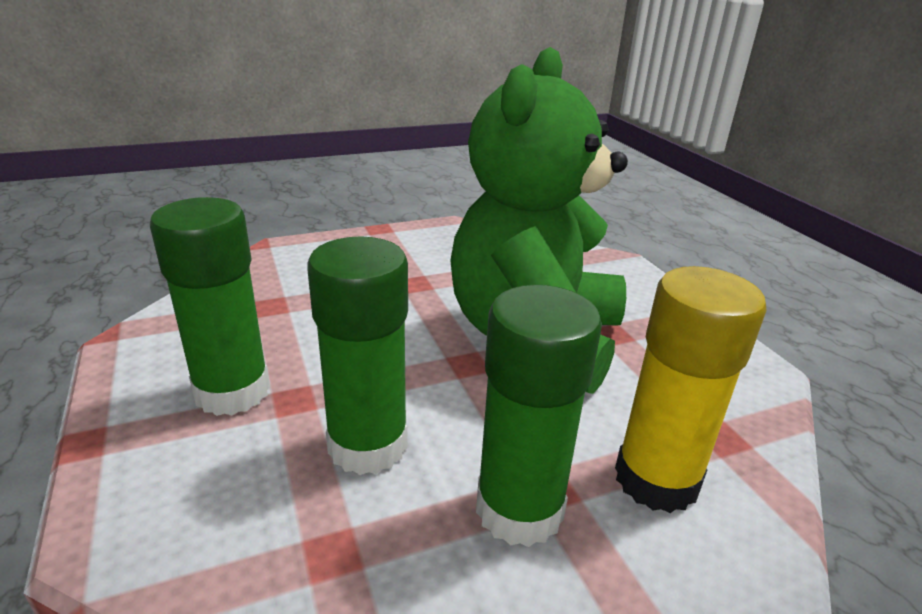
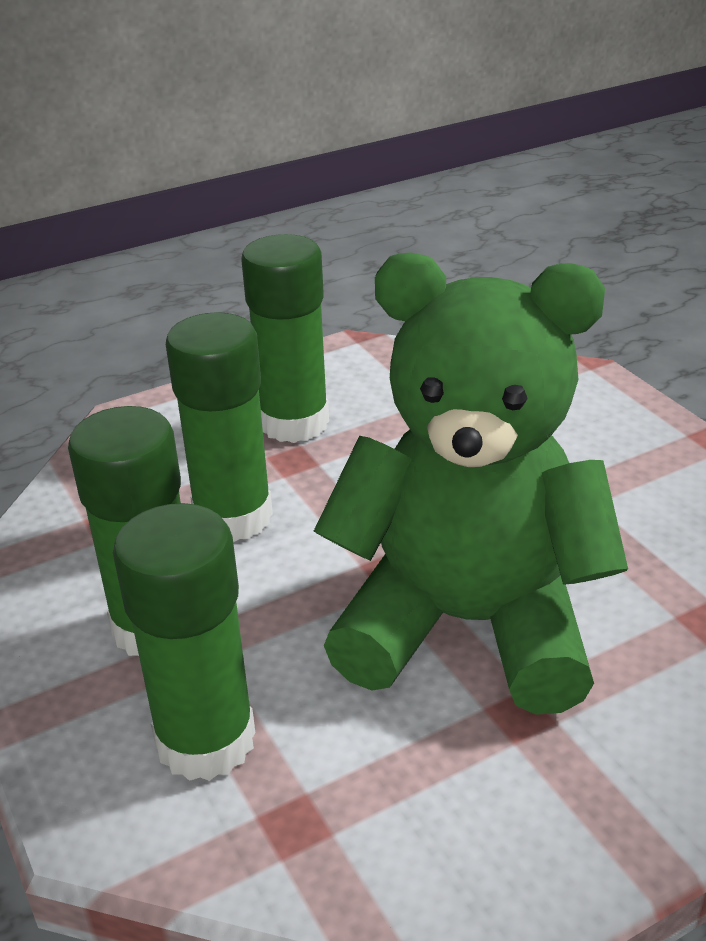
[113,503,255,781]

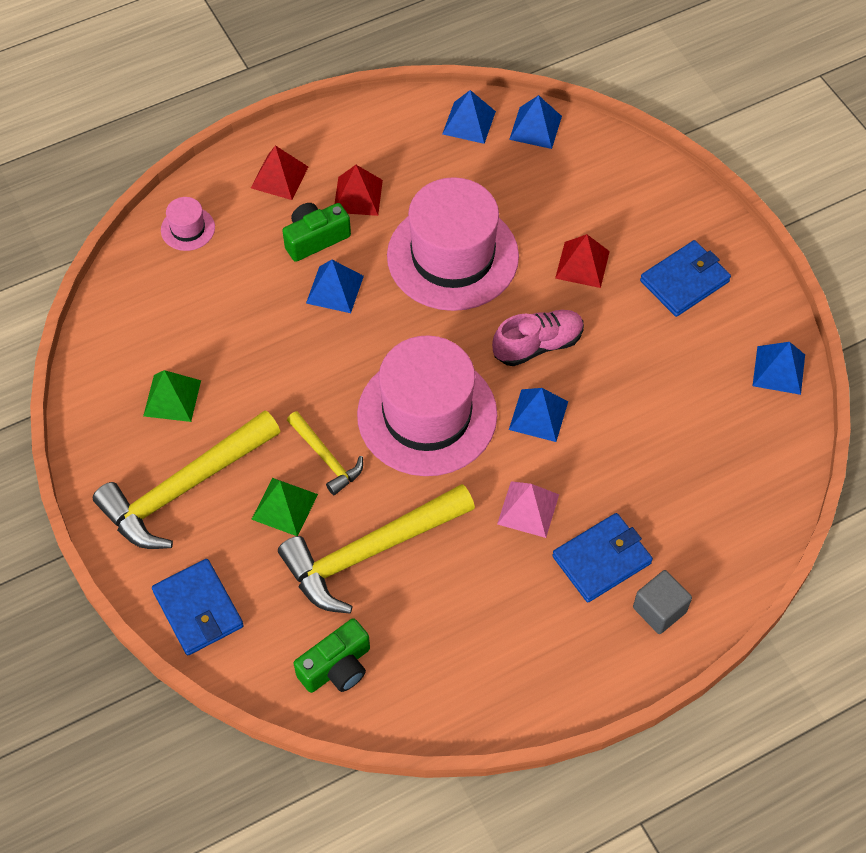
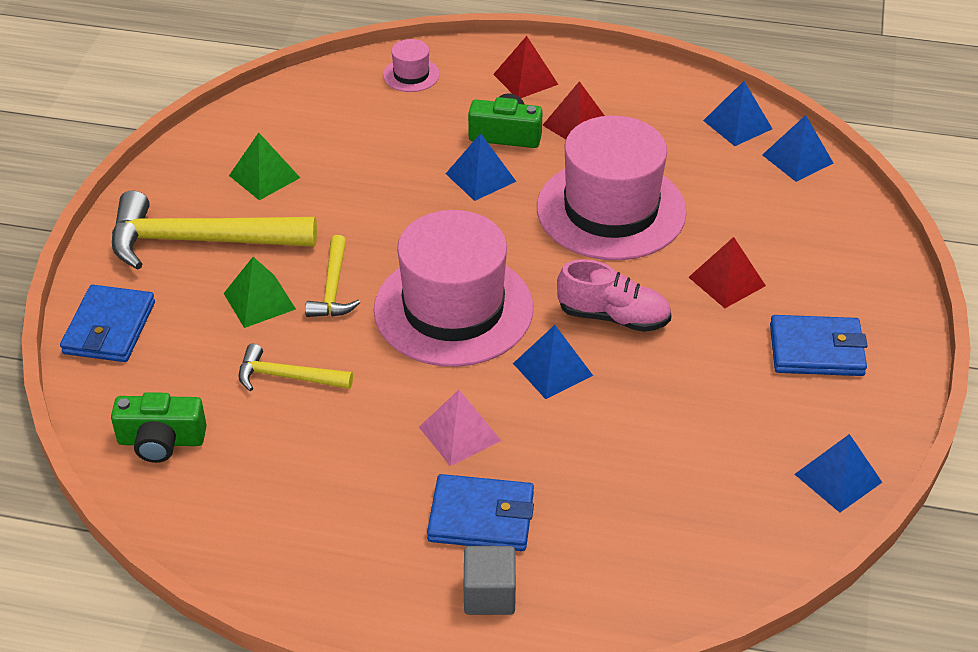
[239,344,353,391]

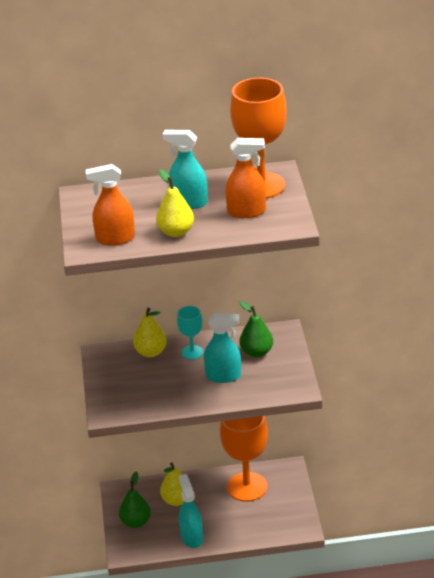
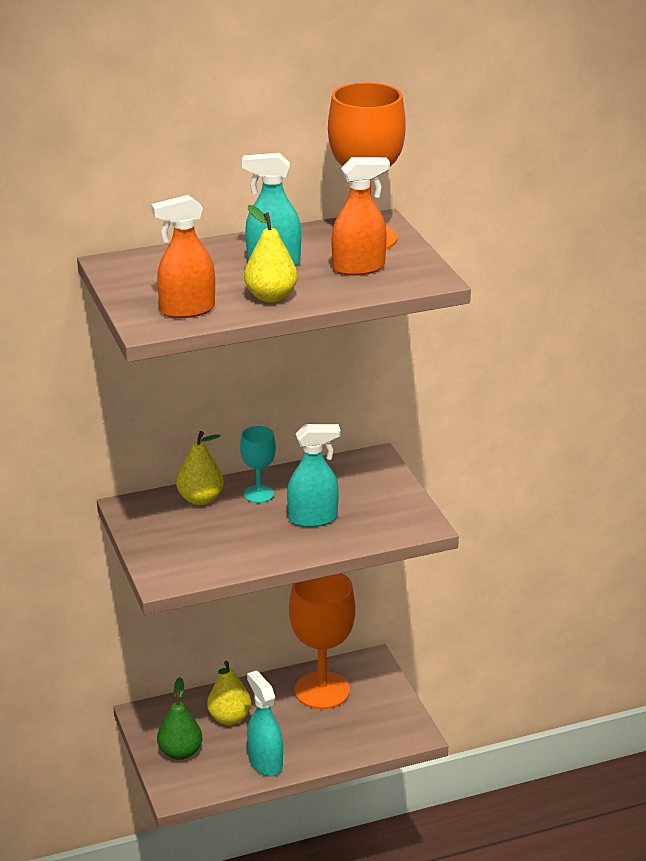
[240,301,273,358] (first image)

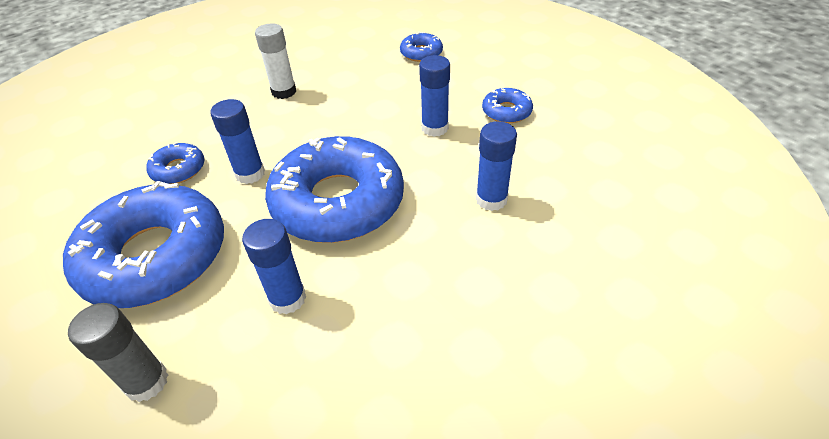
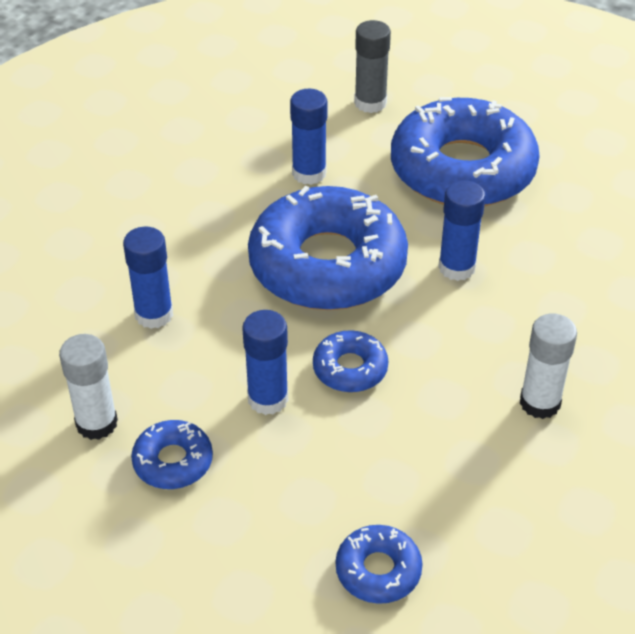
[59,334,118,440]
[313,330,388,392]

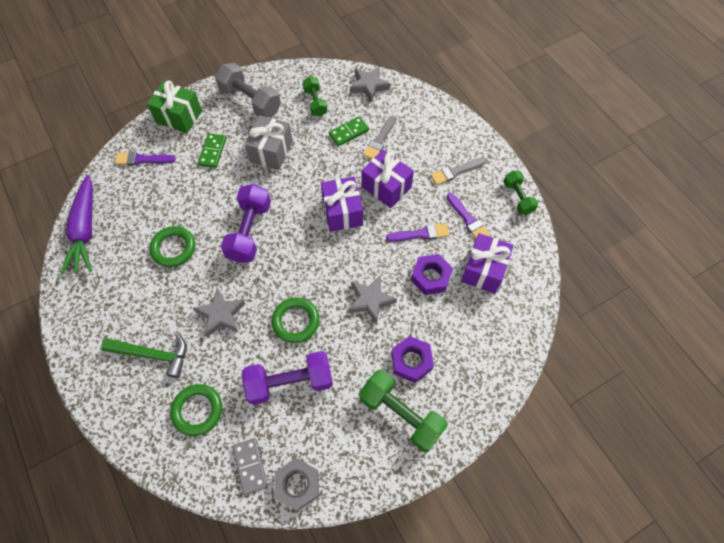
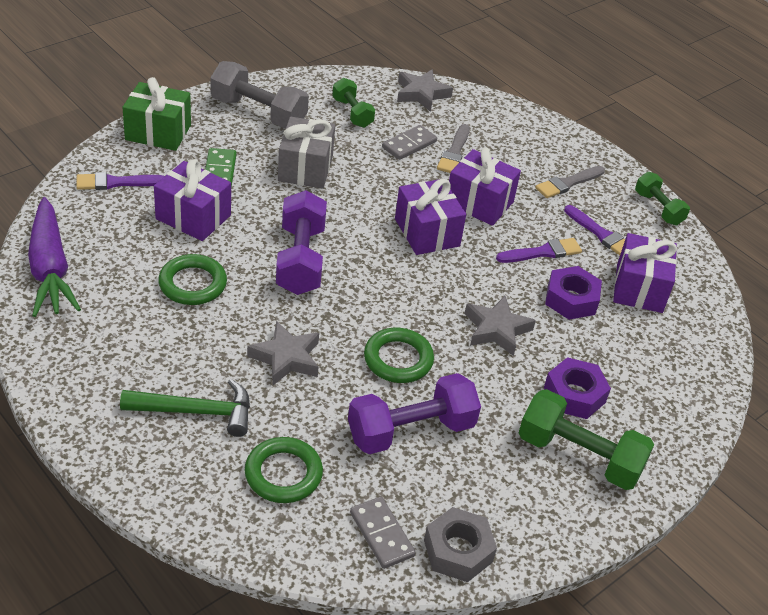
[154,159,231,241]
[382,125,437,160]

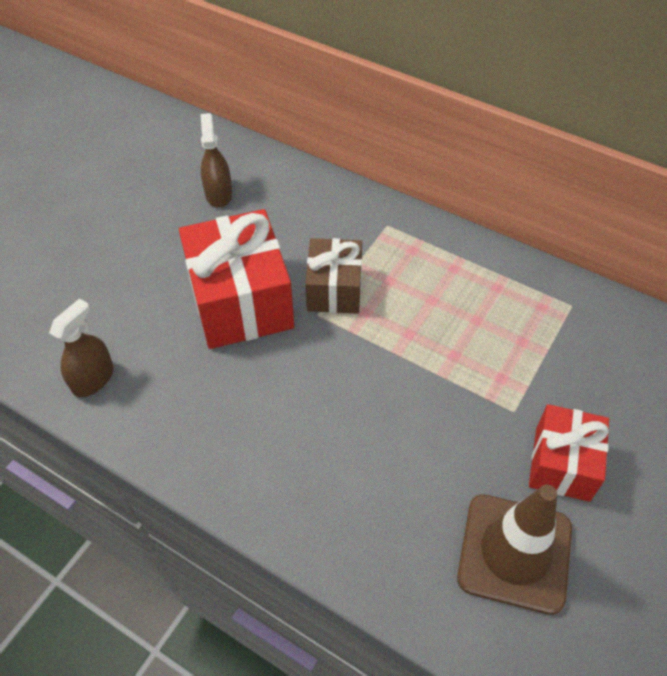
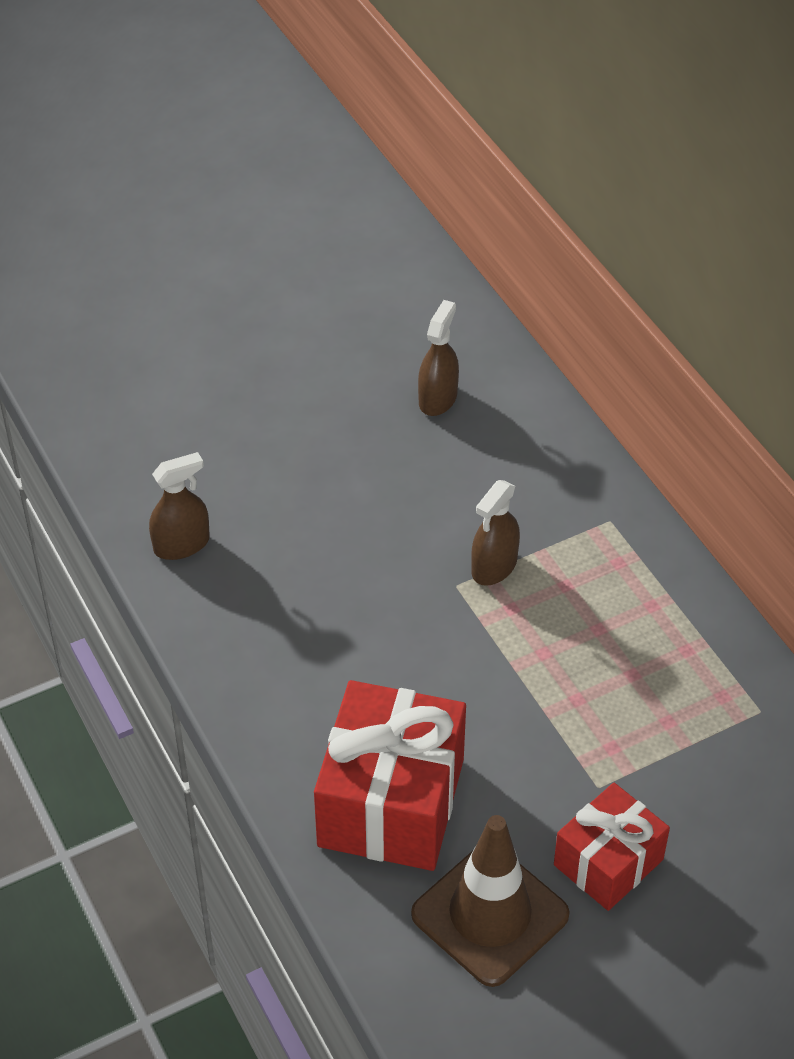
[314,680,466,871]
[471,480,520,586]

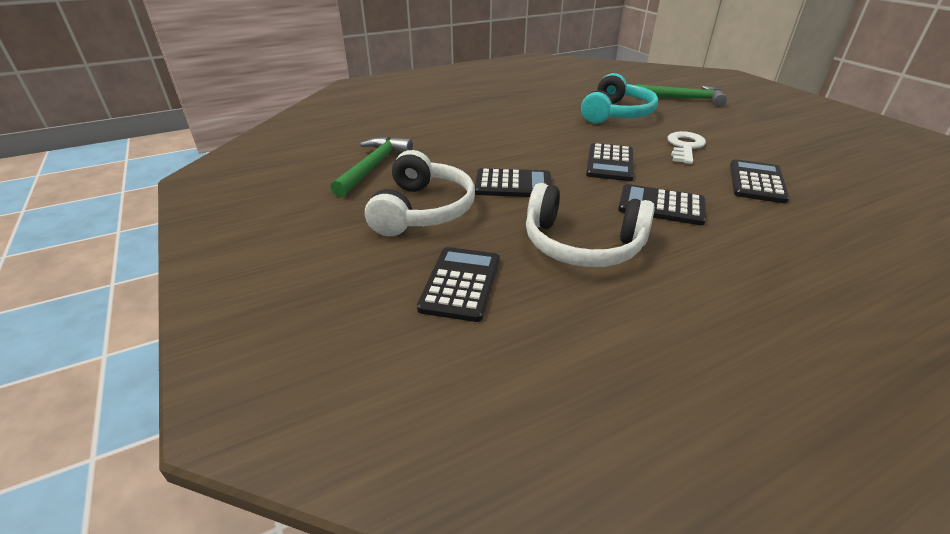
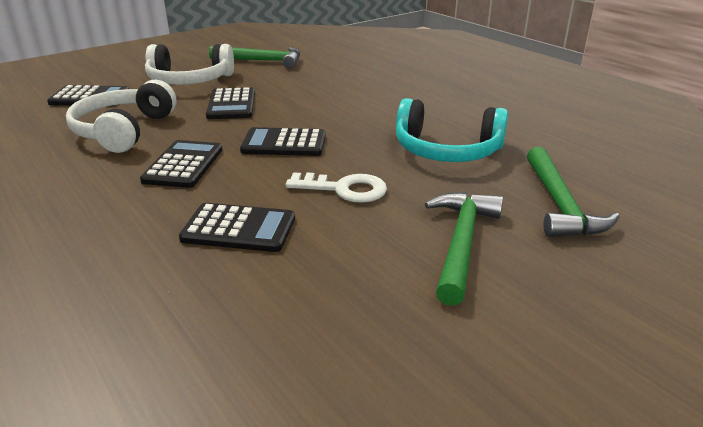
[425,192,503,306]

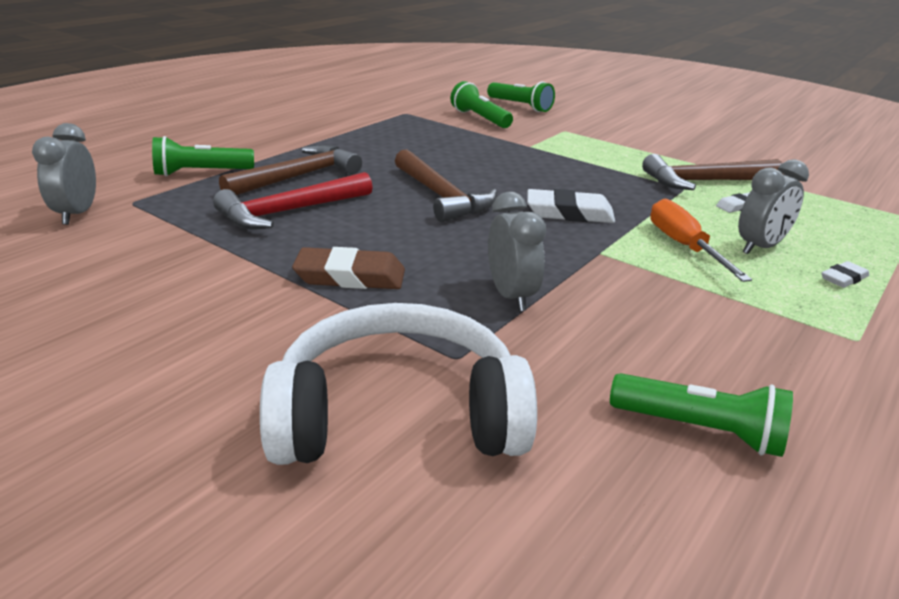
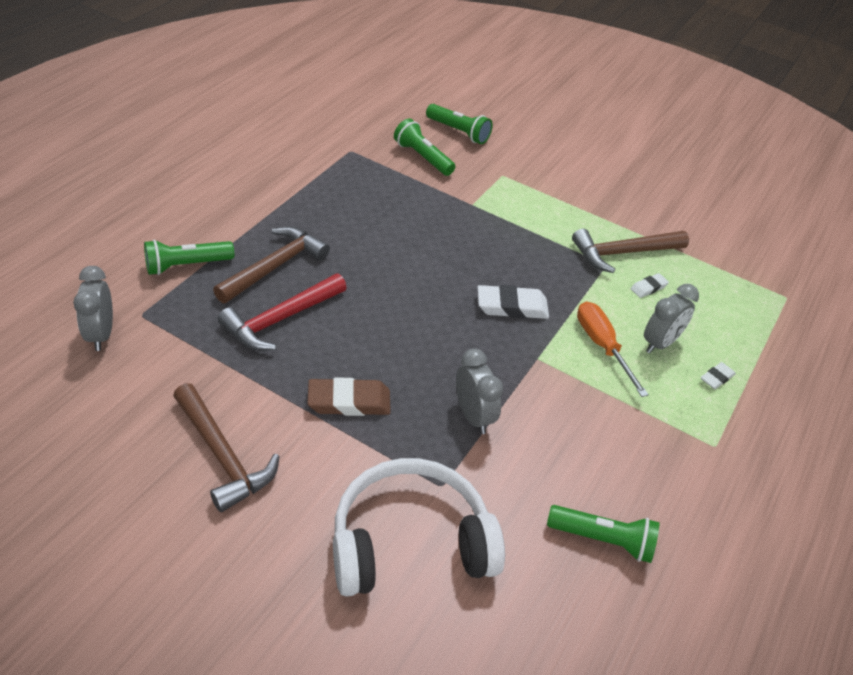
[173,383,280,512]

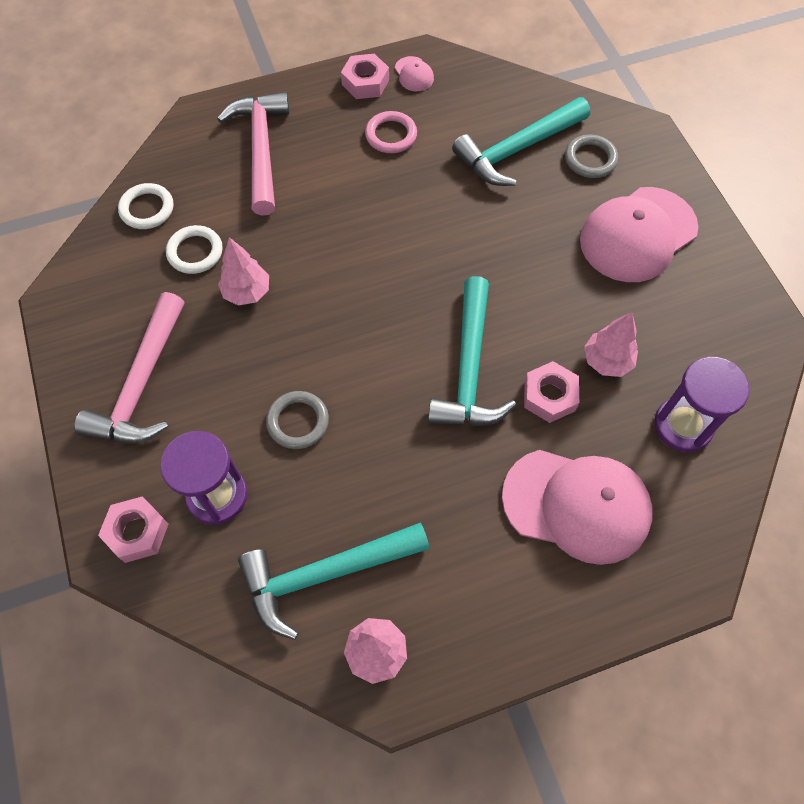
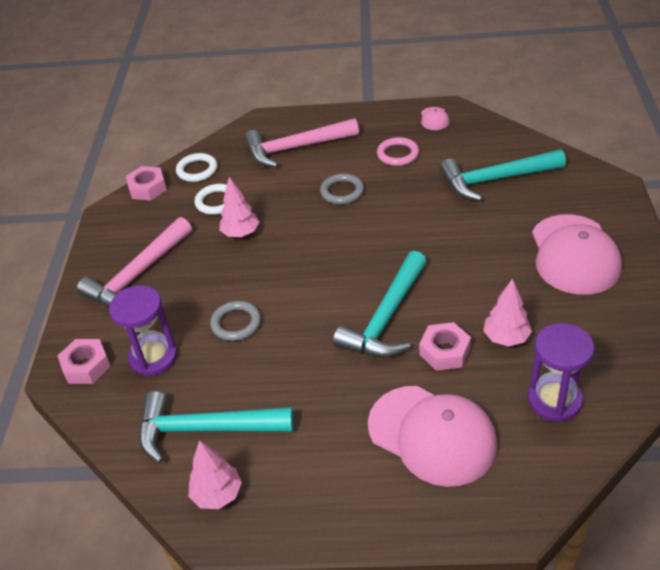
[126,166,167,201]
[244,118,359,167]
[320,173,364,205]
[532,214,622,295]

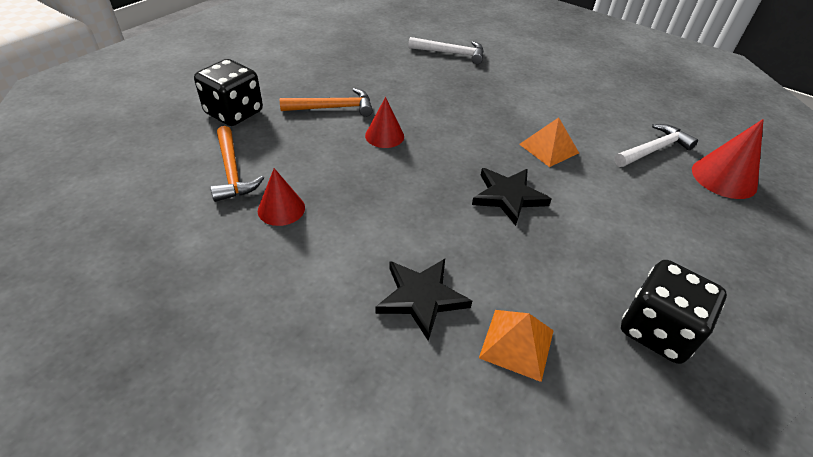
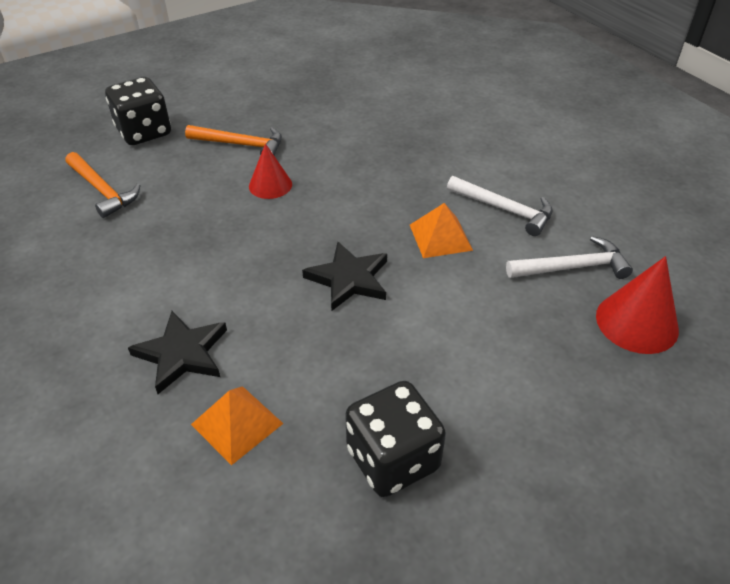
[65,152,140,218]
[447,176,553,236]
[258,168,305,226] (first image)

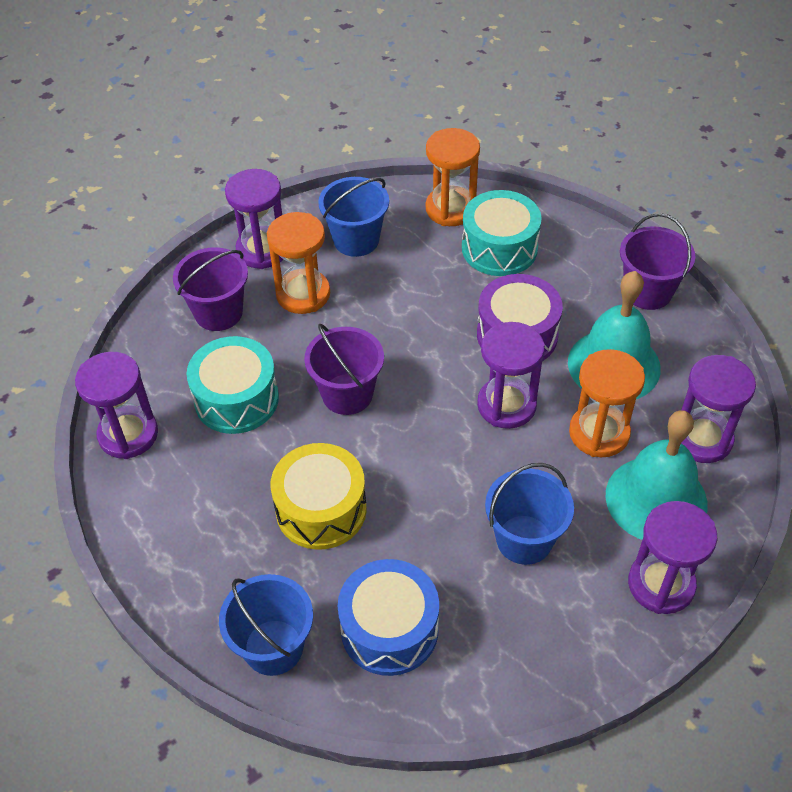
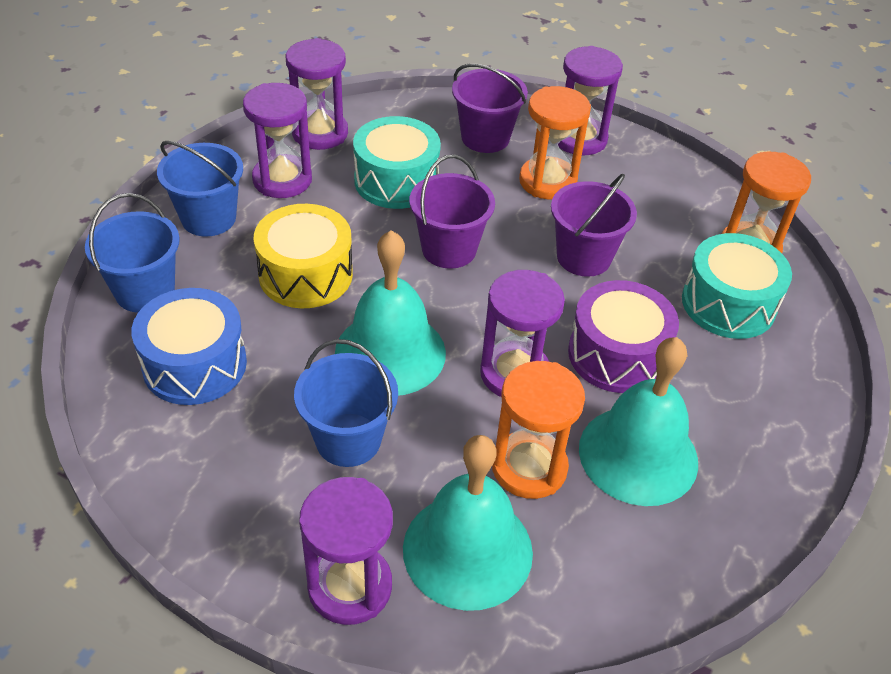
[157,141,243,237]
[243,83,312,198]
[335,230,446,396]
[551,174,637,277]

